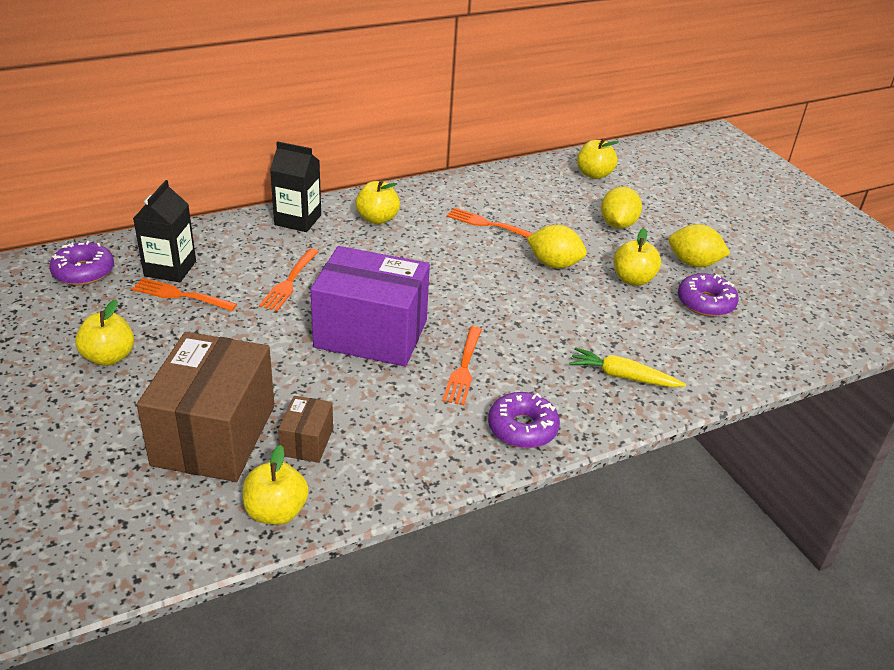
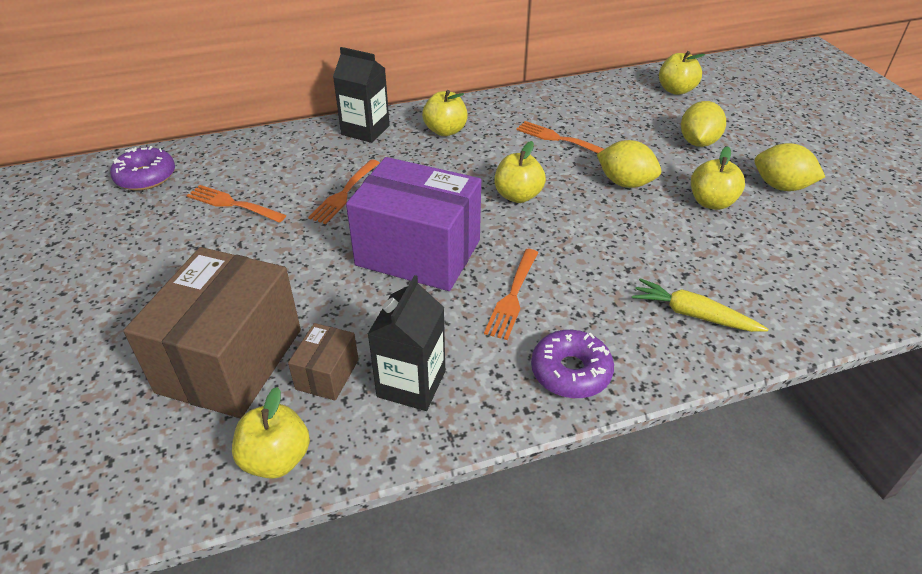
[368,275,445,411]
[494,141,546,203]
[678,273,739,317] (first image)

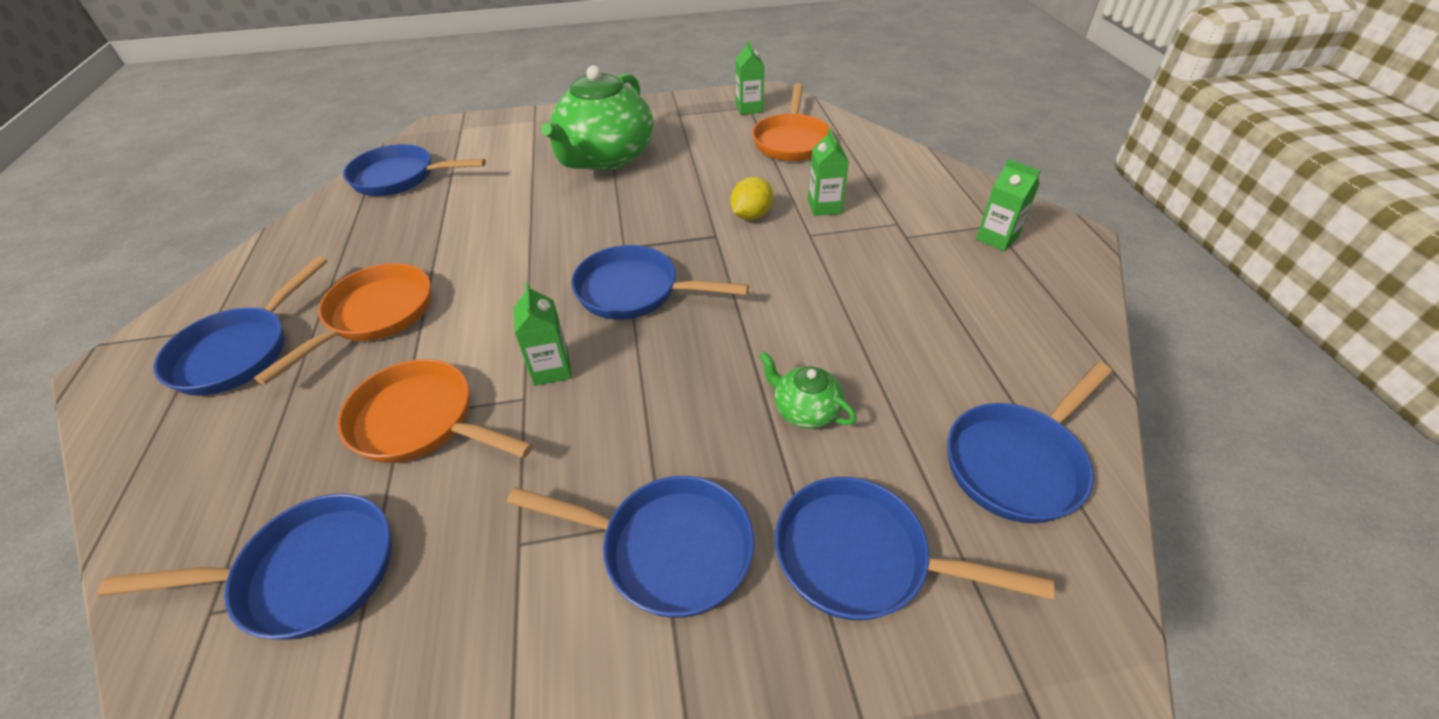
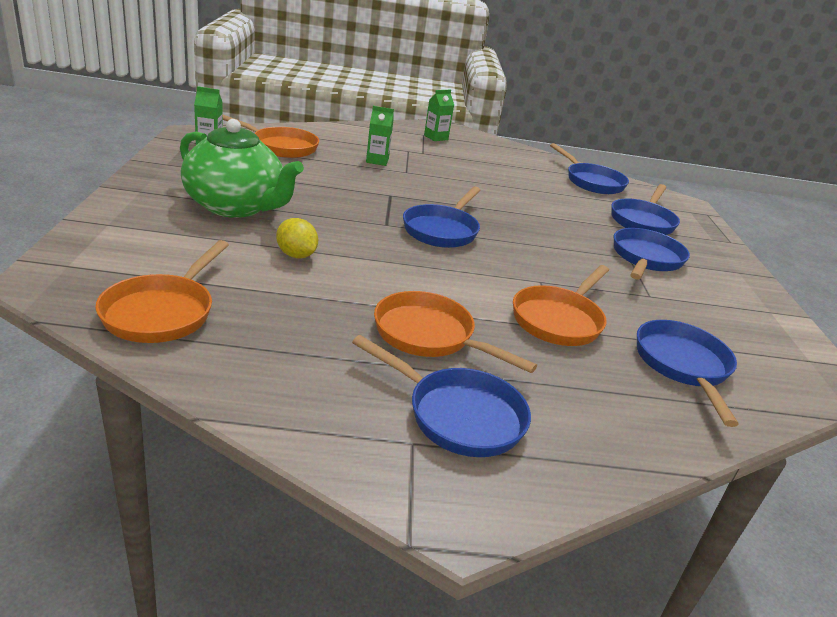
[95,240,229,343]
[276,218,318,259]
[514,282,571,386] (first image)
[759,352,857,429] (first image)

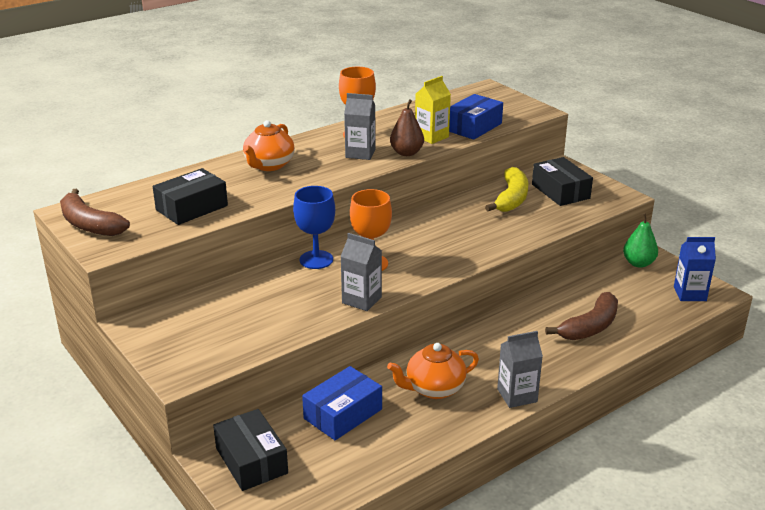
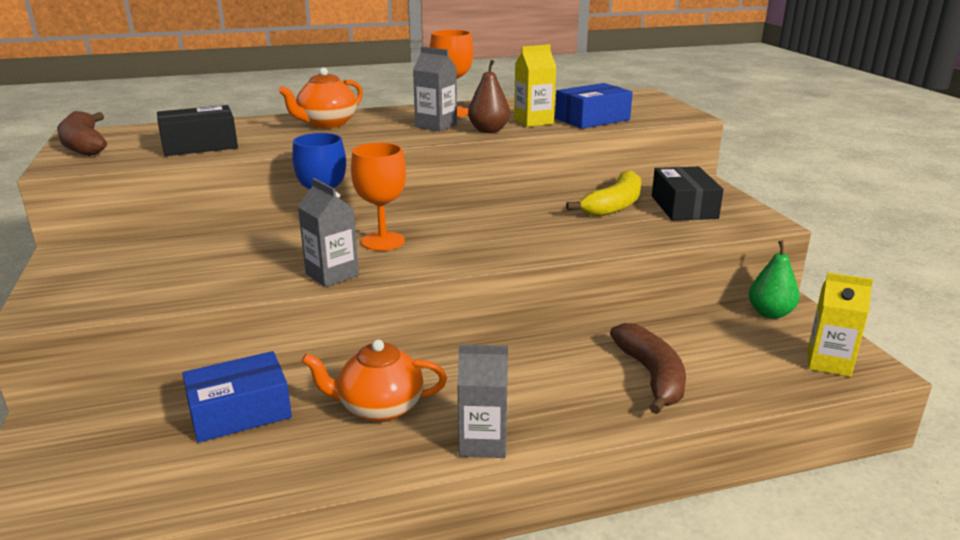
[610,323,686,414]
[808,273,873,377]
[213,409,288,491] (first image)

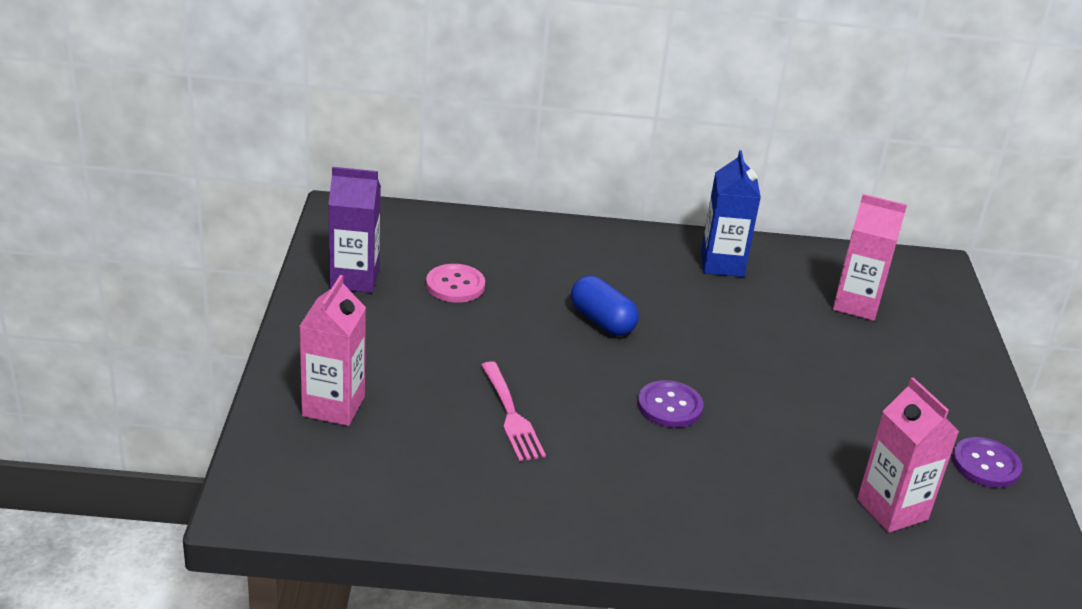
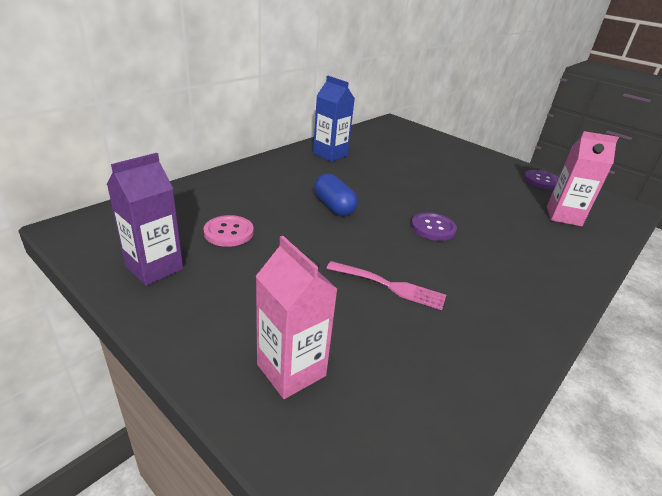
[314,174,358,216]
[833,194,907,321] (first image)

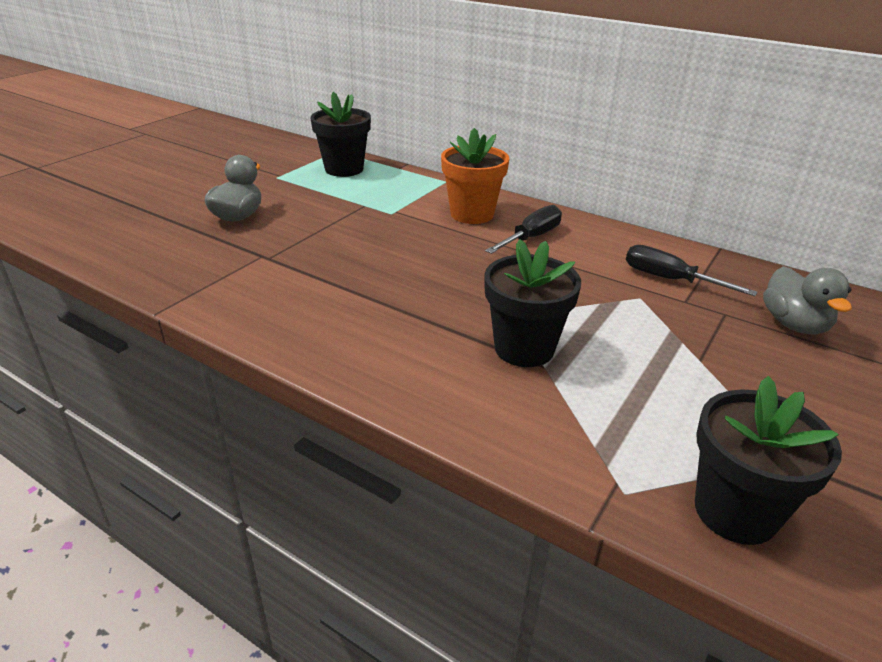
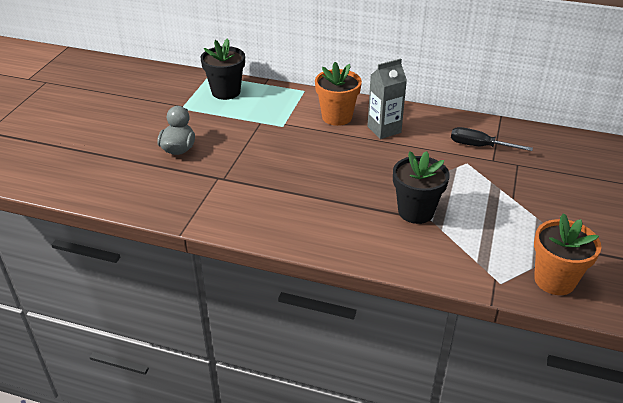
[367,58,407,139]
[534,213,601,295]
[763,266,852,335] (first image)

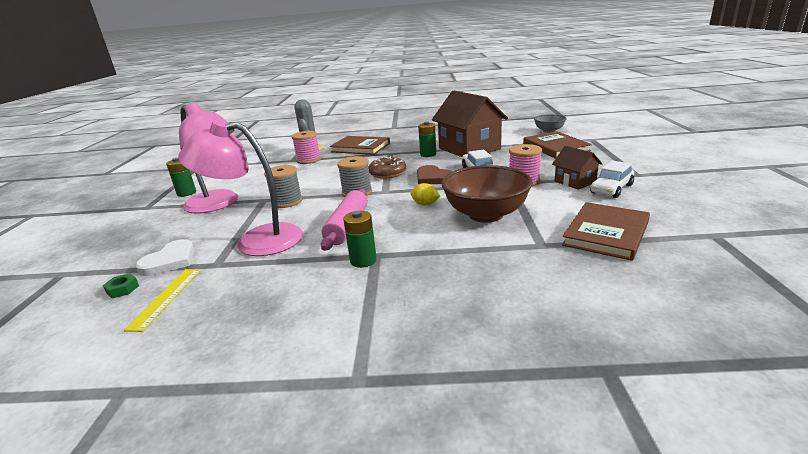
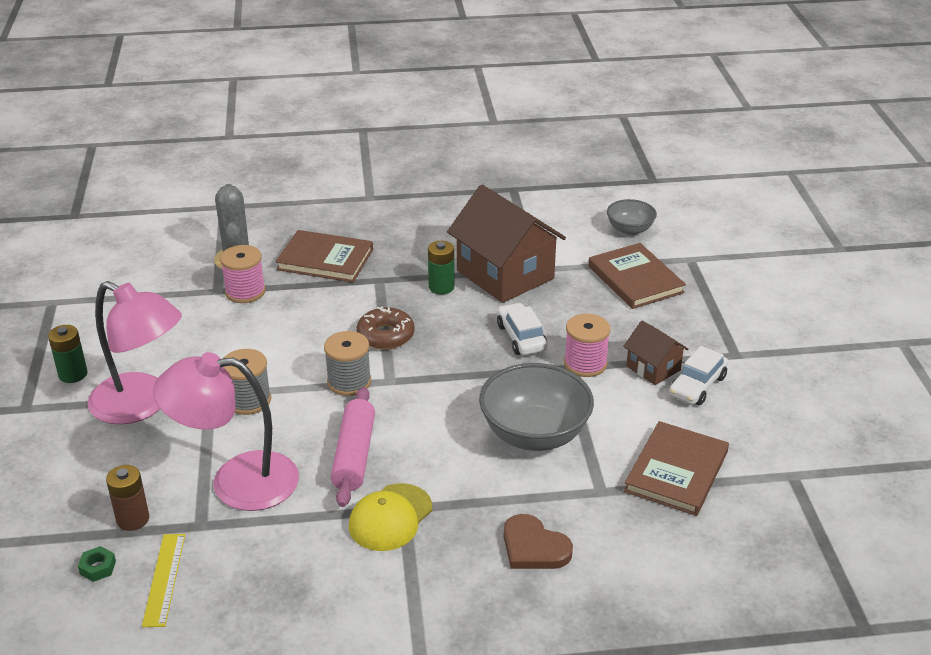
[106,465,149,531]
[349,483,432,551]
[479,363,594,451]
[504,514,573,569]
[410,183,440,205] (first image)

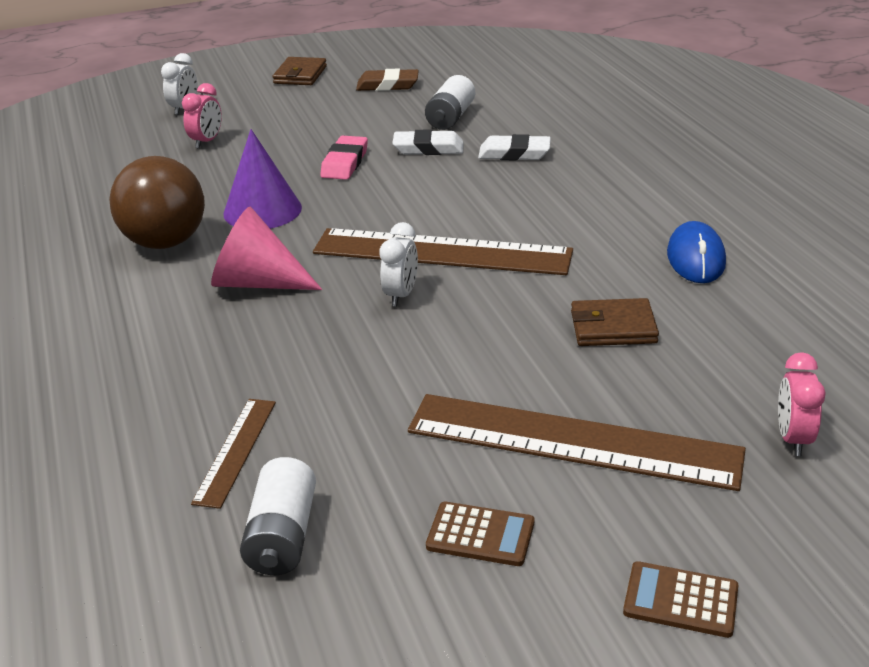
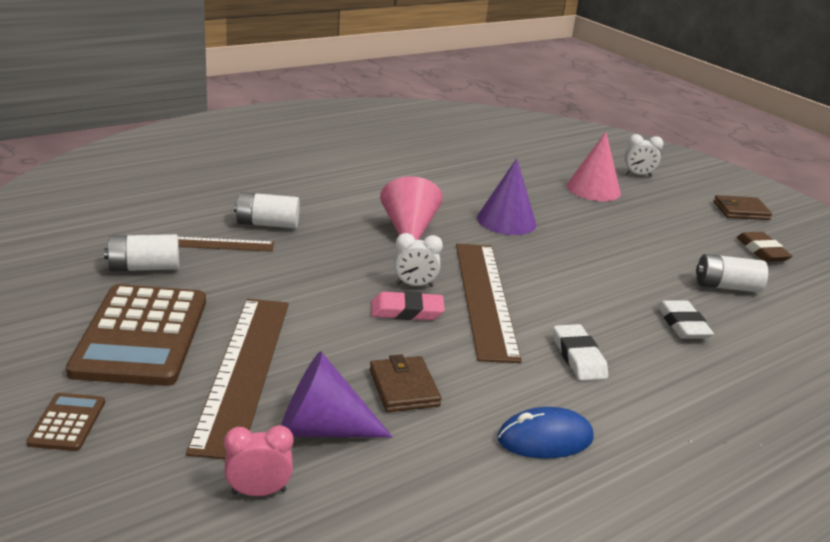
[66,284,206,386]
[234,192,300,229]
[281,351,393,438]
[371,291,445,320]
[553,324,608,381]
[567,132,621,201]
[109,156,205,249] (first image)

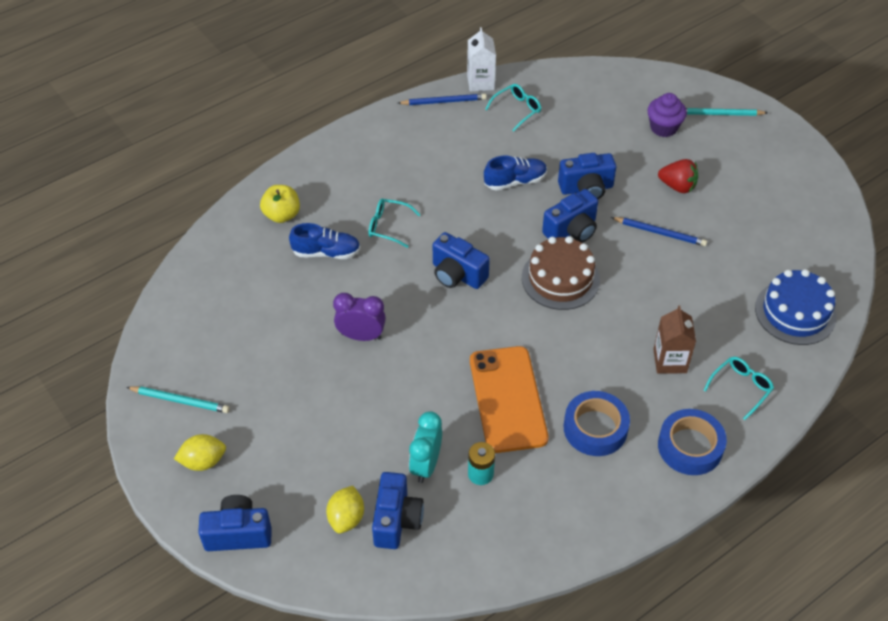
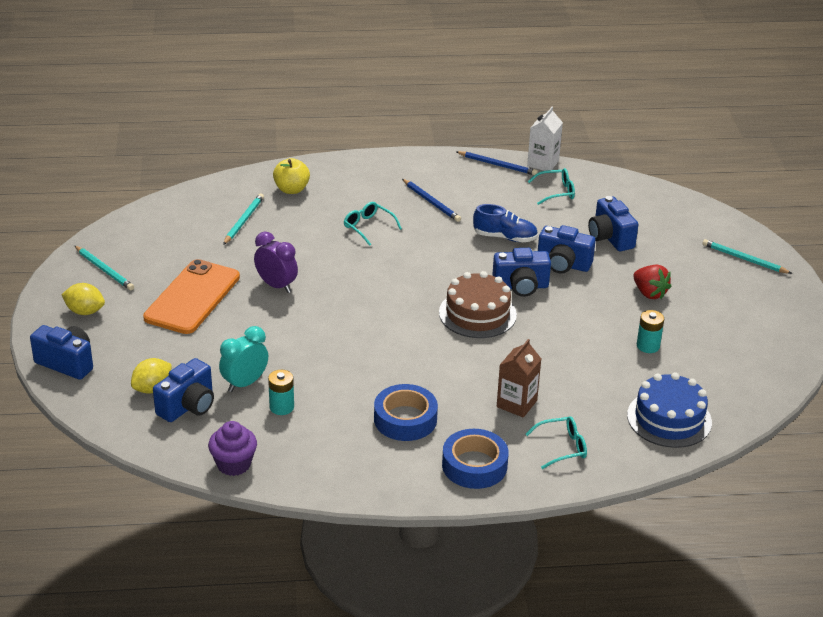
[143,259,240,334]
[208,421,257,476]
[223,194,264,245]
[402,179,461,222]
[588,196,638,251]
[637,310,664,353]
[289,223,360,259] (first image)

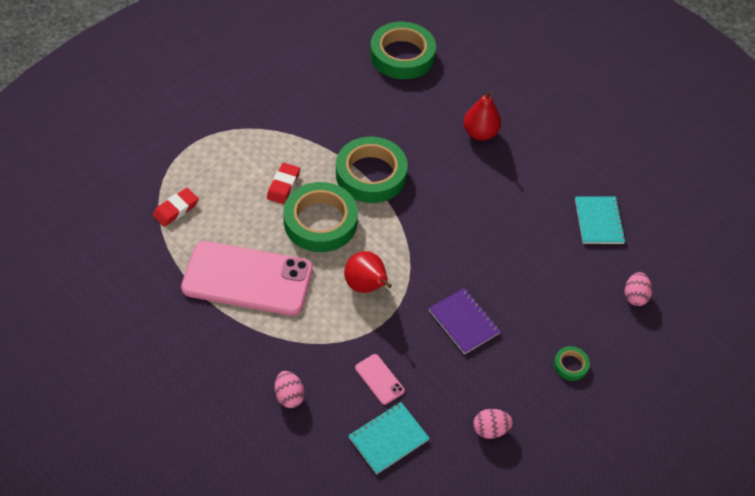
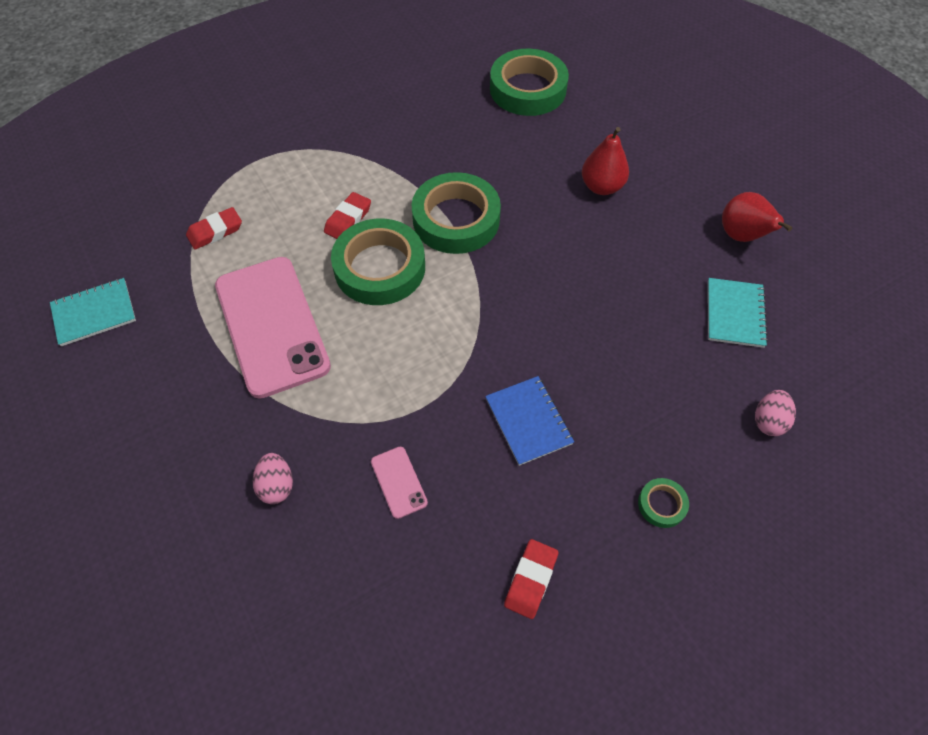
[50,278,136,346]
[215,257,331,398]
[485,376,574,466]
[504,539,559,619]
[722,192,792,242]

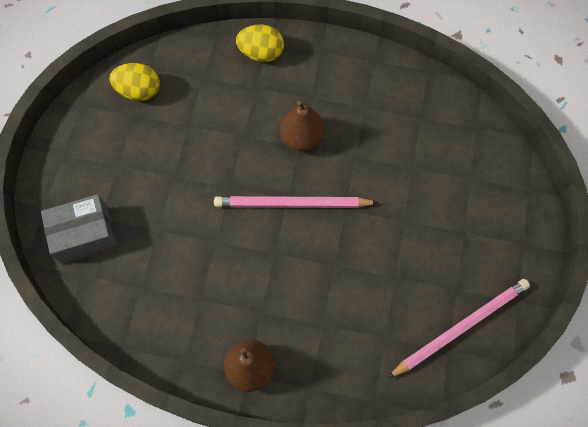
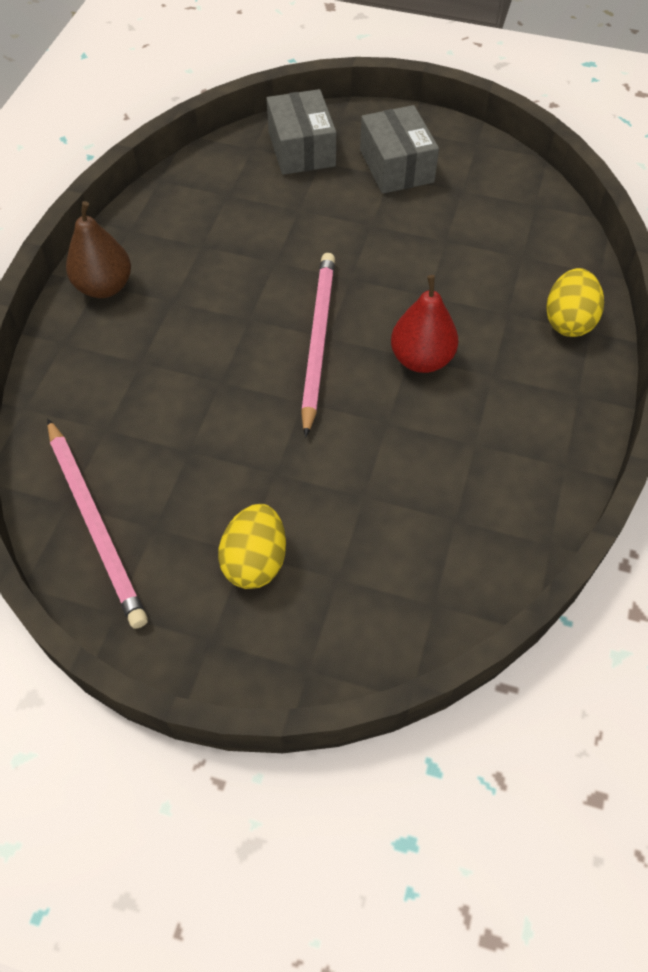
[218,504,286,589]
[360,105,439,194]
[391,275,458,373]

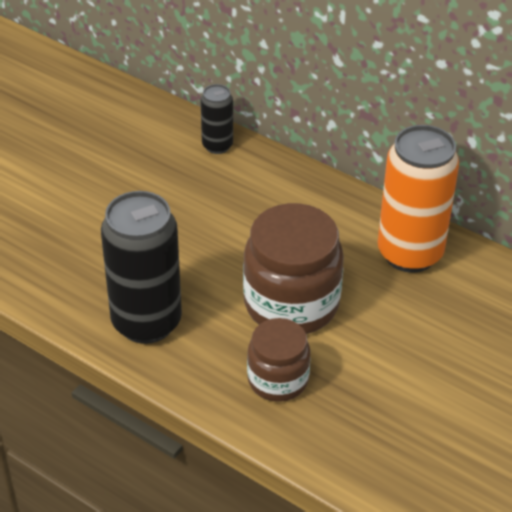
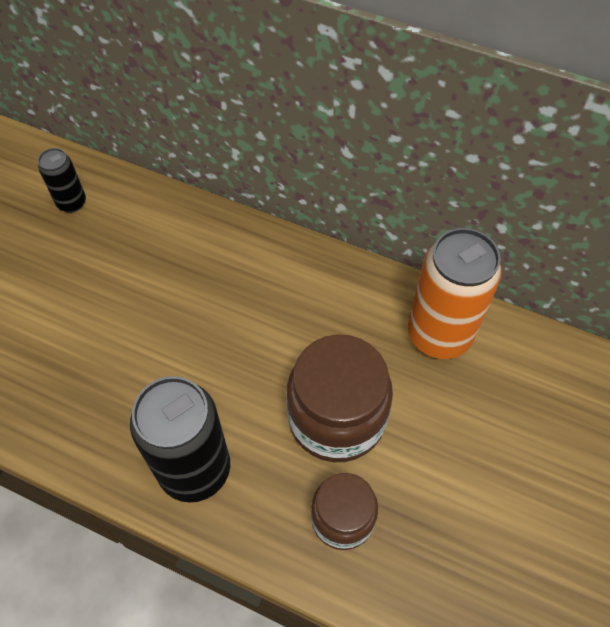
[38,148,86,213]

